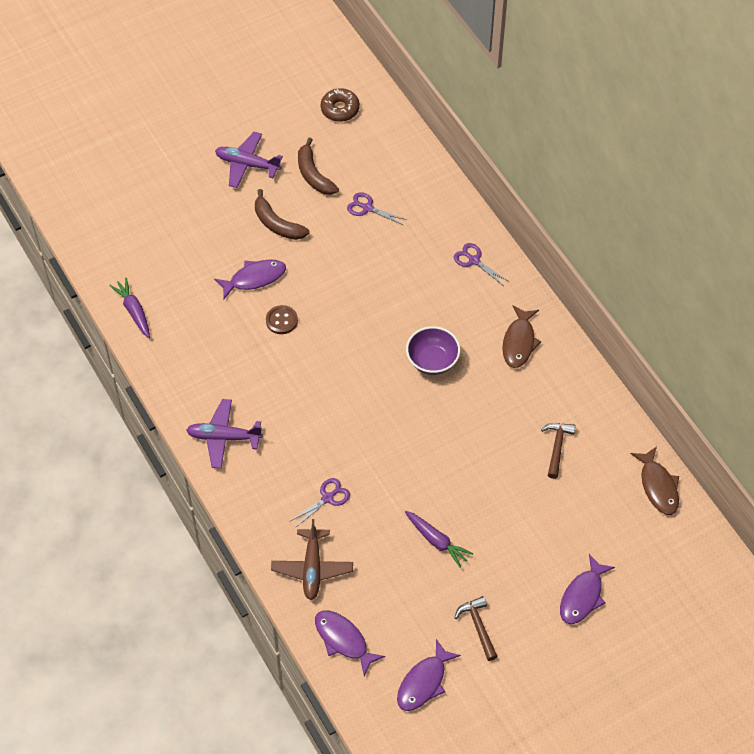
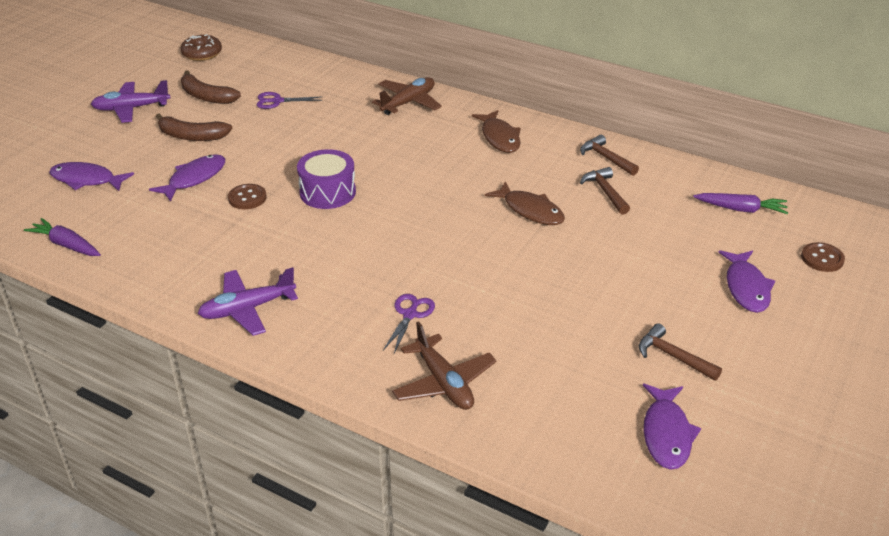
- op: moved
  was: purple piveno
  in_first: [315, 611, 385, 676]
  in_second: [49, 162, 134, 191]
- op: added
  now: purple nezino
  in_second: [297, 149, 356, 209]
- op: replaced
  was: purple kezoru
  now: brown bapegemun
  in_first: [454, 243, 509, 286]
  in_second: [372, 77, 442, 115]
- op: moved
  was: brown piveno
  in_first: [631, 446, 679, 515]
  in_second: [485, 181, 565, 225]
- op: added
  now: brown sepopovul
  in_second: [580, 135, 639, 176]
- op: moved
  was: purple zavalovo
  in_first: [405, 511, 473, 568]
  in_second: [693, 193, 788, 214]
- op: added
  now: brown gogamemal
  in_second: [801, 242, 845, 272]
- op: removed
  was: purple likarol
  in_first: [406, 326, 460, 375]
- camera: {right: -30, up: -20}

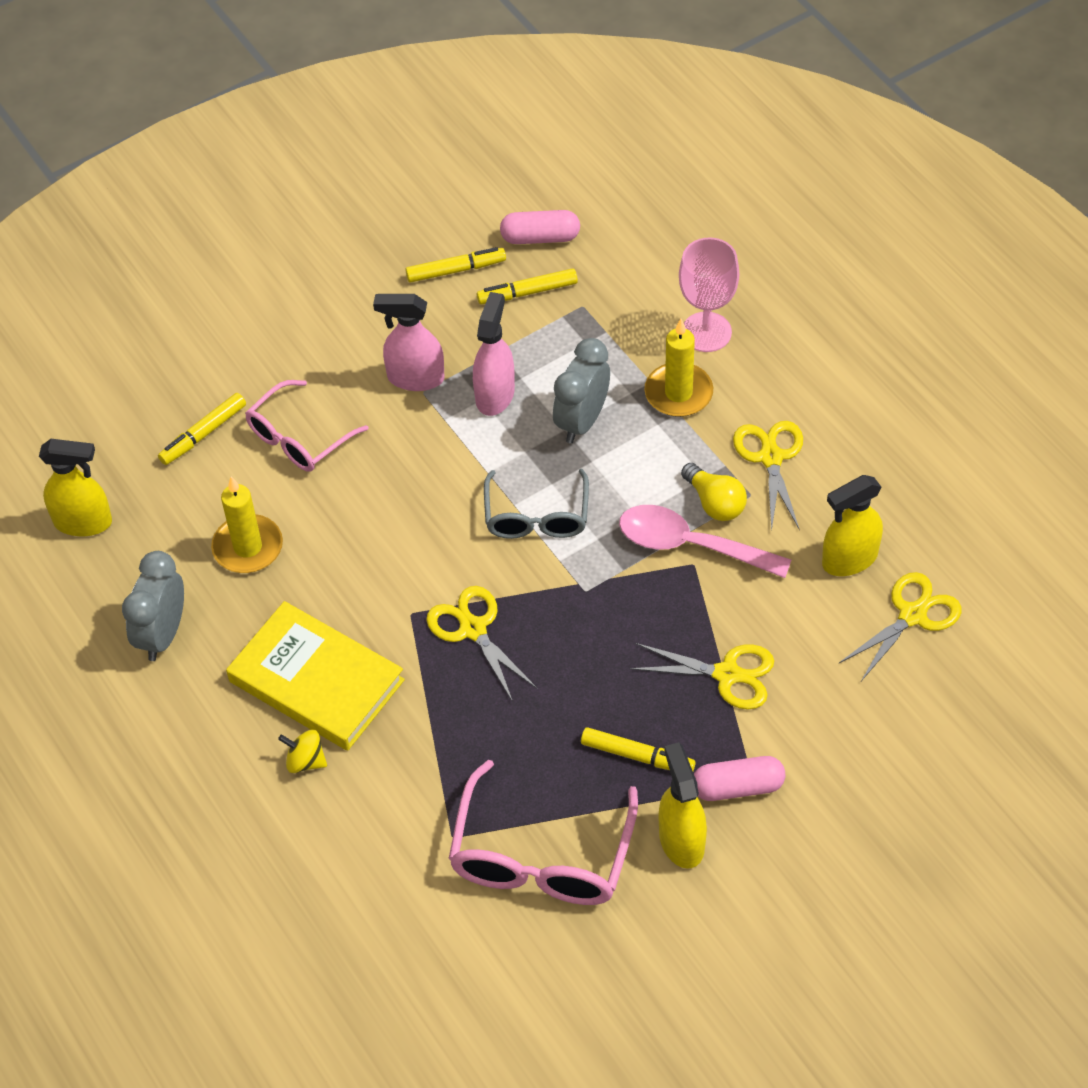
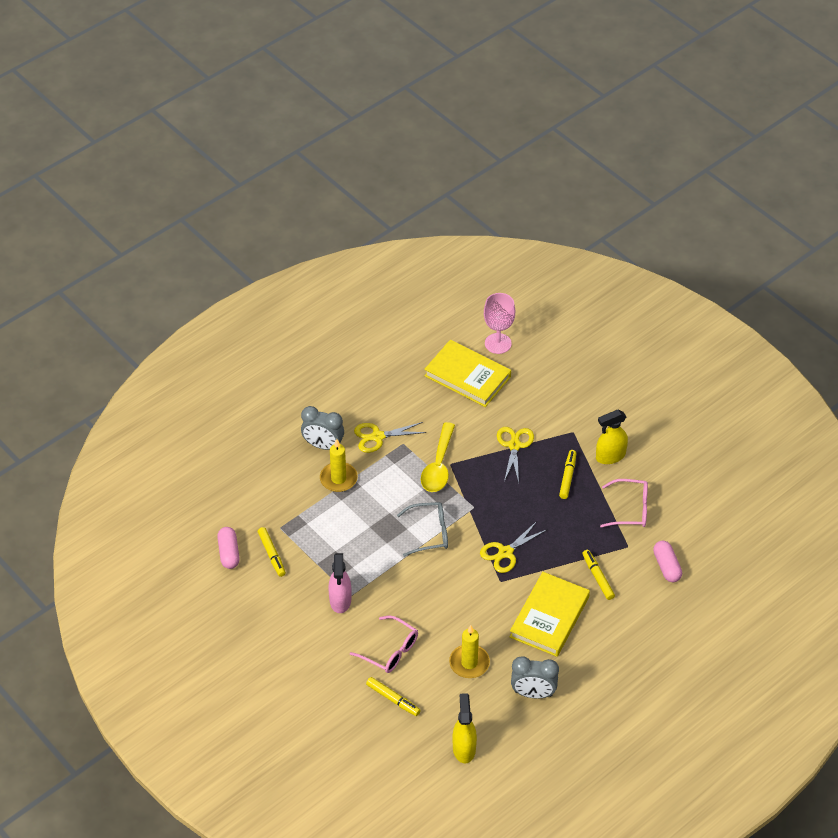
- op: moved
  was: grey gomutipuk
  in_first: [553, 338, 610, 443]
  in_second: [301, 406, 344, 450]
- op: recoloured
  was: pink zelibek
  now: yellow zelibek
  in_first: [619, 505, 791, 578]
  in_second: [421, 422, 455, 492]
- op: replaced
  was: yellow kezoru
  now: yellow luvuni
  in_first: [839, 572, 962, 681]
  in_second: [424, 340, 511, 407]
- op: moved
  was: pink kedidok
  in_first: [679, 238, 739, 352]
  in_second: [484, 293, 515, 354]
- op: moved
  was: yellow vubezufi
  in_first: [405, 247, 506, 283]
  in_second: [582, 550, 615, 600]
- op: resized
  was: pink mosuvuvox
  in_first: [448, 760, 638, 905]
  in_second: [600, 479, 648, 527]
  ratio: 0.66
- op: moved
  was: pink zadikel
  in_first: [694, 756, 786, 801]
  in_second: [653, 540, 682, 582]
- op: removed
  was: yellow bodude
  in_first: [278, 729, 327, 773]
- op: removed
  was: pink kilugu
  in_first: [473, 292, 515, 416]
- op: removed
  was: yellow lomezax
  in_first: [681, 463, 747, 521]
- op: removed
  was: yellow kilugu
  in_first: [822, 475, 883, 576]
- camera: {right: -100, up: -5}

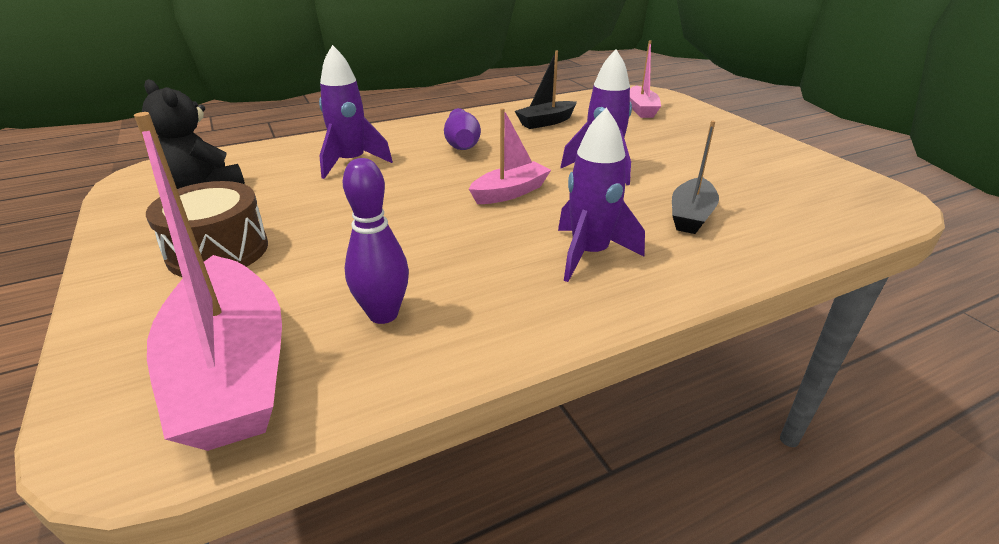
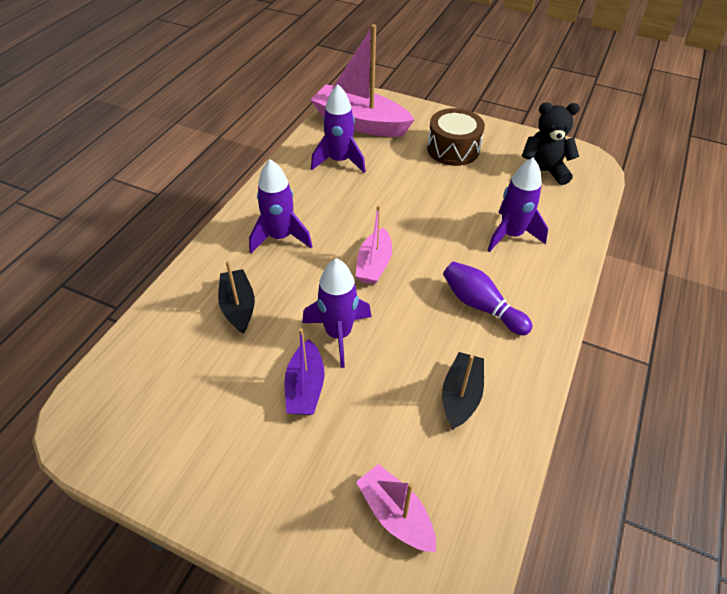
- op: added
  now: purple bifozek
  in_second: [285, 328, 325, 415]
- op: replaced
  was: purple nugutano
  now: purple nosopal
  in_first: [343, 158, 409, 324]
  in_second: [311, 84, 366, 173]
- camera: {right: 140, up: 15}

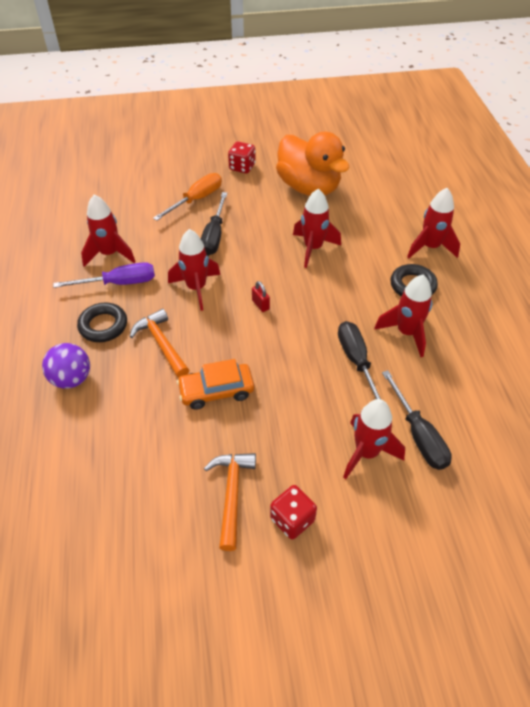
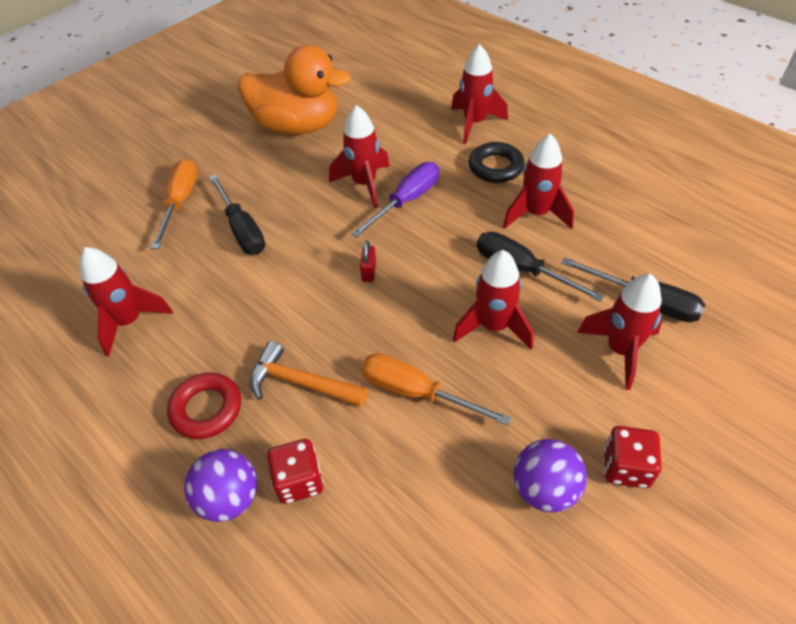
- op: recoloured
  was: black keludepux
  now: red keludepux
  in_first: [77, 303, 127, 342]
  in_second: [167, 372, 241, 439]
- op: moved
  was: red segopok
  in_first: [228, 141, 256, 174]
  in_second: [267, 439, 323, 504]
- op: moved
  was: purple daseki
  in_first: [53, 262, 155, 288]
  in_second: [351, 162, 439, 237]
- op: turned
  was: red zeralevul
  in_first: [252, 281, 270, 312]
  in_second: [360, 240, 376, 282]
  clockwise: 75
- op: replaced
  was: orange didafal
  now: orange daseki
  in_first: [177, 359, 254, 410]
  in_second: [361, 353, 511, 426]
- op: moved
  was: red nosopal
  in_first: [168, 229, 221, 311]
  in_second: [453, 250, 533, 350]
- op: replaced
  was: orange sepopovul
  now: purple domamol
  in_first: [204, 453, 256, 551]
  in_second: [514, 439, 587, 513]
- camera: {right: -35, up: 0}

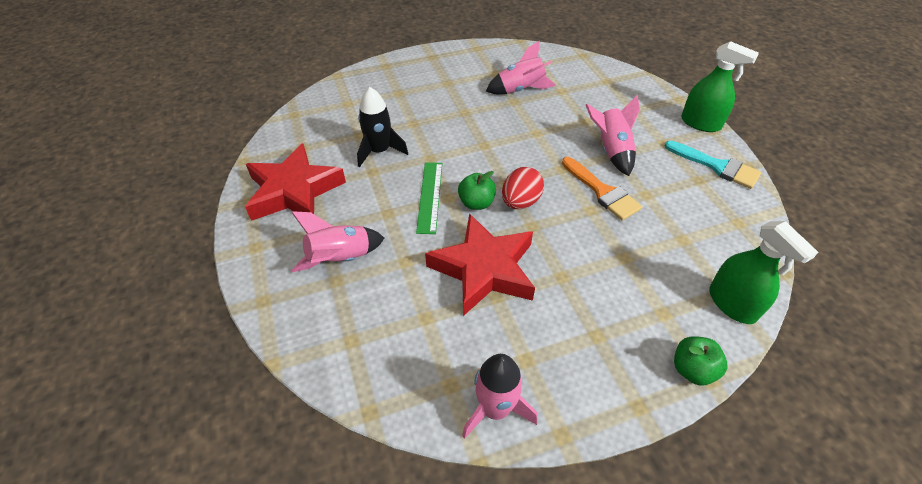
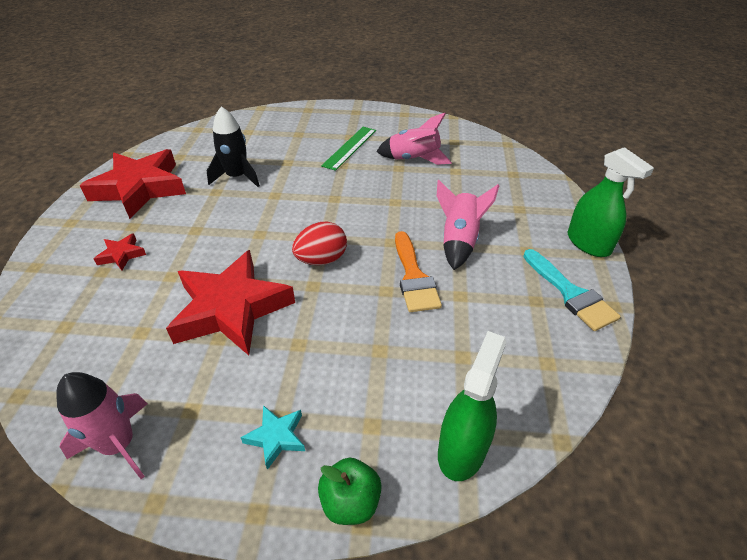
- op: replaced
  was: pink nosopal
  now: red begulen
  in_first: [291, 211, 385, 272]
  in_second: [94, 233, 146, 270]
- op: added
  now: turquoise begulen
  in_second: [240, 405, 305, 470]
- op: moved
  was: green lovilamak
  in_first: [416, 162, 442, 234]
  in_second: [321, 127, 376, 171]
- op: turned
  was: green kilugu
  in_first: [709, 221, 818, 324]
  in_second: [438, 331, 506, 481]
  clockwise: -150
- op: removed
  was: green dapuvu
  in_first: [458, 171, 496, 210]
- camera: {right: 25, up: -5}

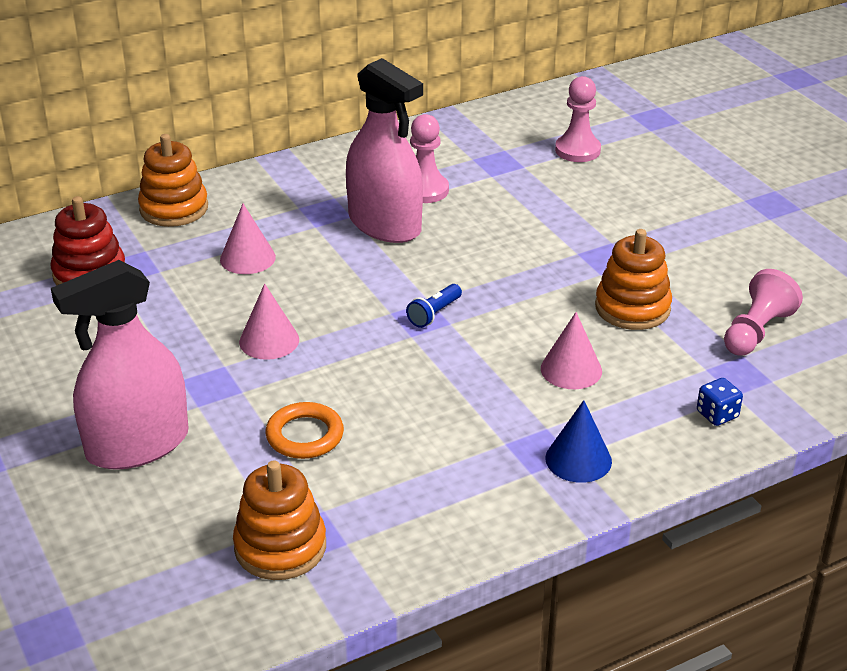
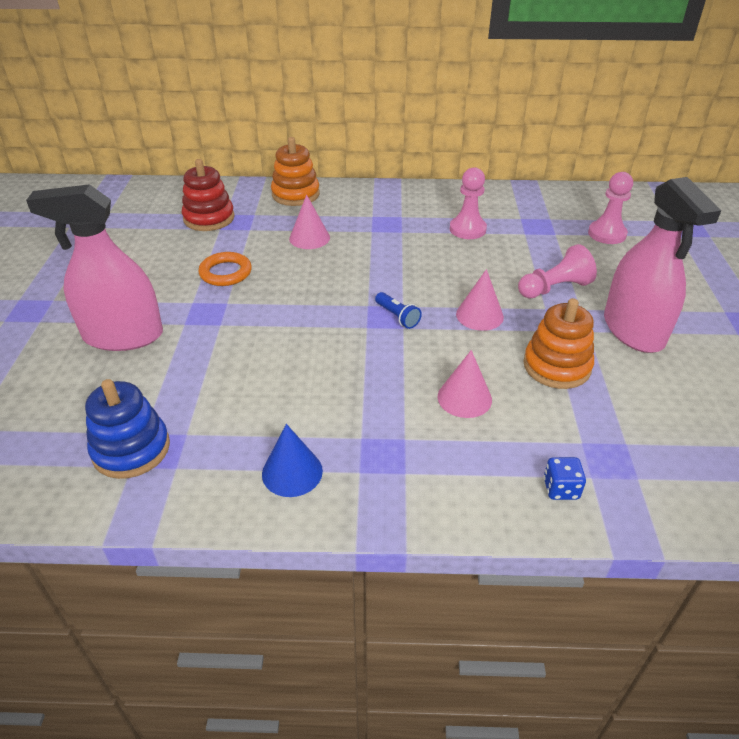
- op: recoloured
  was: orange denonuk
  now: blue denonuk
  in_first: [233, 460, 326, 580]
  in_second: [85, 379, 170, 479]
- op: moved
  was: orange keludepux
  in_first: [266, 402, 344, 459]
  in_second: [198, 252, 252, 286]
- op: moved
  was: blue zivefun
  in_first: [545, 400, 612, 483]
  in_second: [262, 424, 323, 497]
- op: turned
  was: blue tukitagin
  in_first: [406, 284, 462, 328]
  in_second: [375, 292, 422, 329]
  clockwise: -105
- op: moved
  was: pink zivefun
  in_first: [239, 284, 299, 360]
  in_second: [456, 269, 504, 331]
- op: moved
  was: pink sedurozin
  in_first: [724, 269, 803, 356]
  in_second: [518, 244, 597, 299]
- op: moved
  was: pink kilugu
  in_first: [346, 58, 423, 243]
  in_second: [604, 177, 721, 353]
- camera: {right: 30, up: 5}

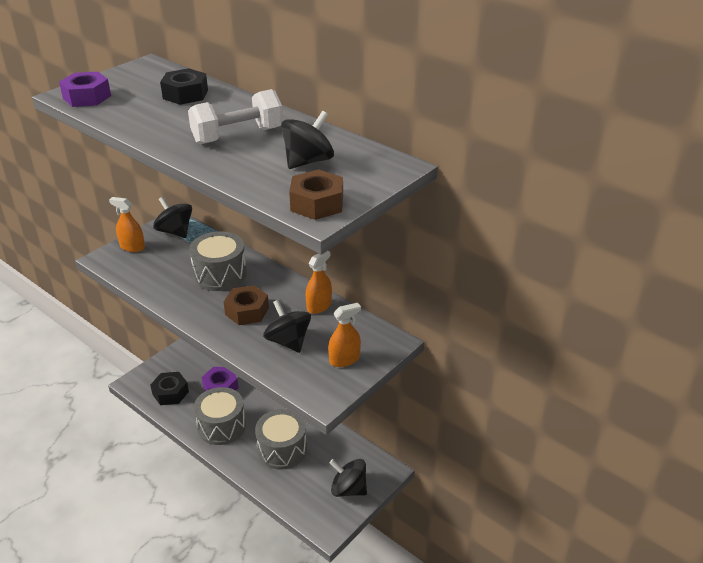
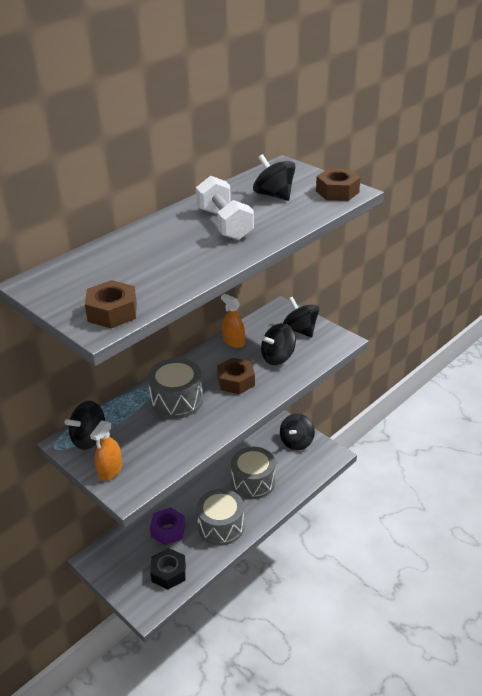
- op: recoloured
  was: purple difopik
  now: brown difopik
  in_first: [59, 72, 111, 107]
  in_second: [85, 280, 137, 328]
- op: replaced
  was: orange kilugu
  now: black bodude
  in_first: [328, 303, 361, 367]
  in_second: [283, 297, 319, 338]
- op: removed
  was: black difopik
  in_first: [160, 68, 208, 105]
- camera: {right: -85, up: 0}

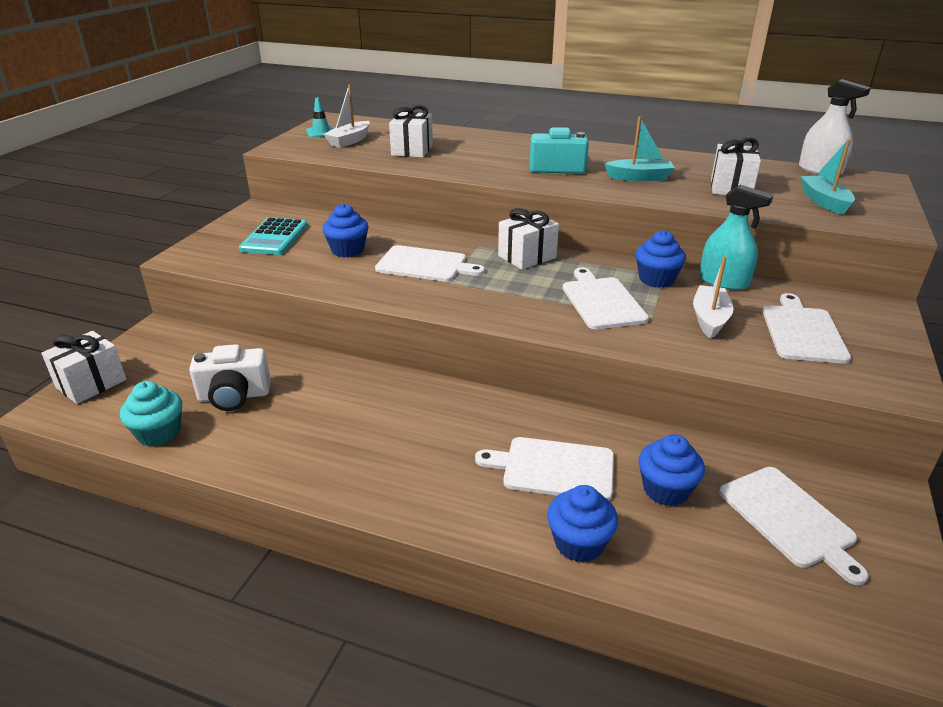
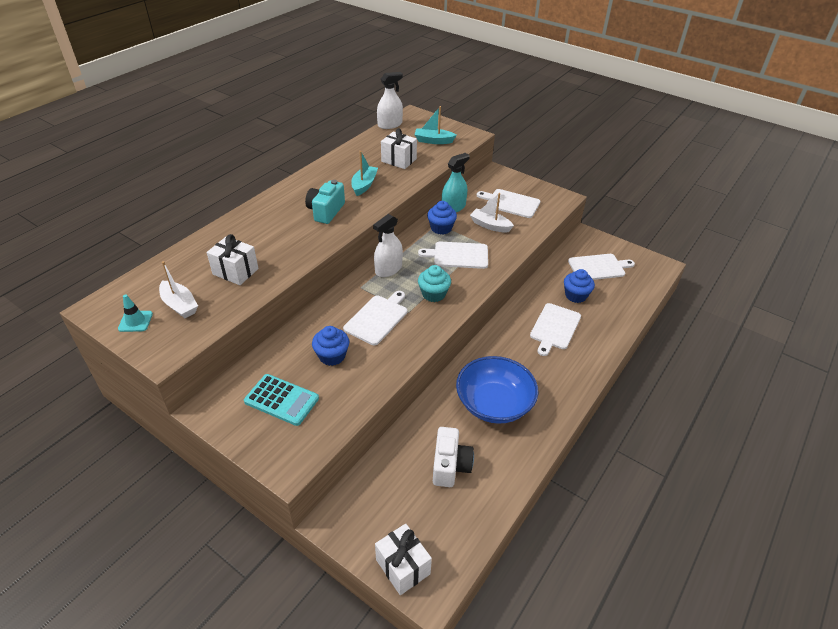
- op: replaced
  was: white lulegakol
  now: white kilugu
  in_first: [498, 208, 559, 270]
  in_second: [373, 214, 403, 277]
- op: moved
  was: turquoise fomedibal
  in_first: [120, 381, 182, 447]
  in_second: [418, 265, 451, 302]
- op: added
  now: blue likarol
  in_second: [456, 356, 538, 424]
- op: removed
  was: blue fomedibal
  in_first: [547, 485, 618, 562]
- camera: {right: -75, up: 10}

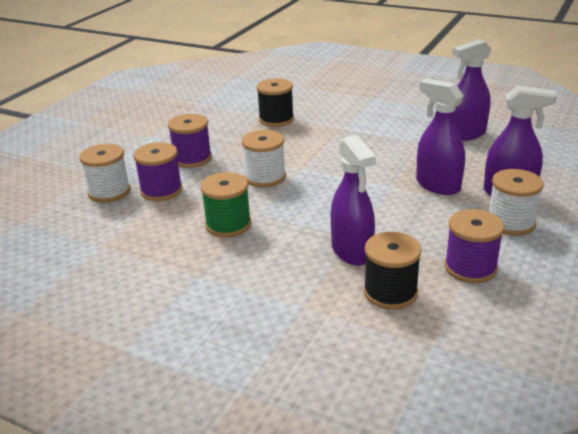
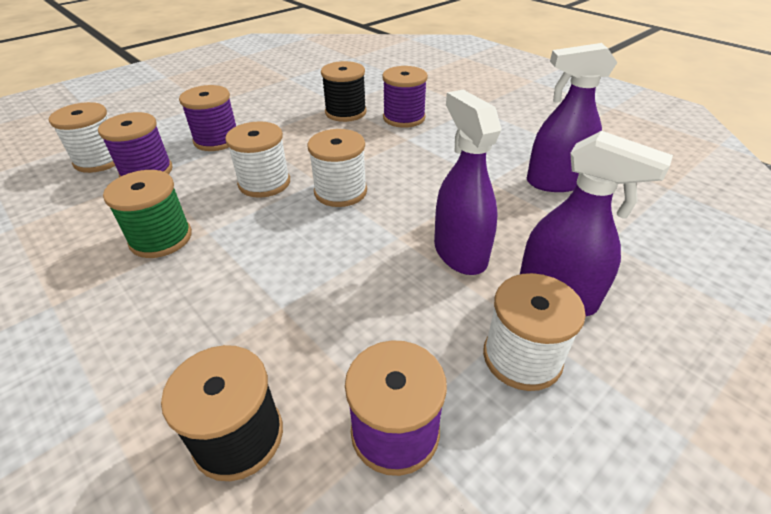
- op: added
  now: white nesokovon
  in_second: [307, 129, 367, 207]
- op: added
  now: purple nesokovon
  in_second: [382, 66, 428, 128]
- op: removed
  was: purple kilugu
  in_first: [331, 135, 376, 266]
- camera: {right: 20, up: 10}

